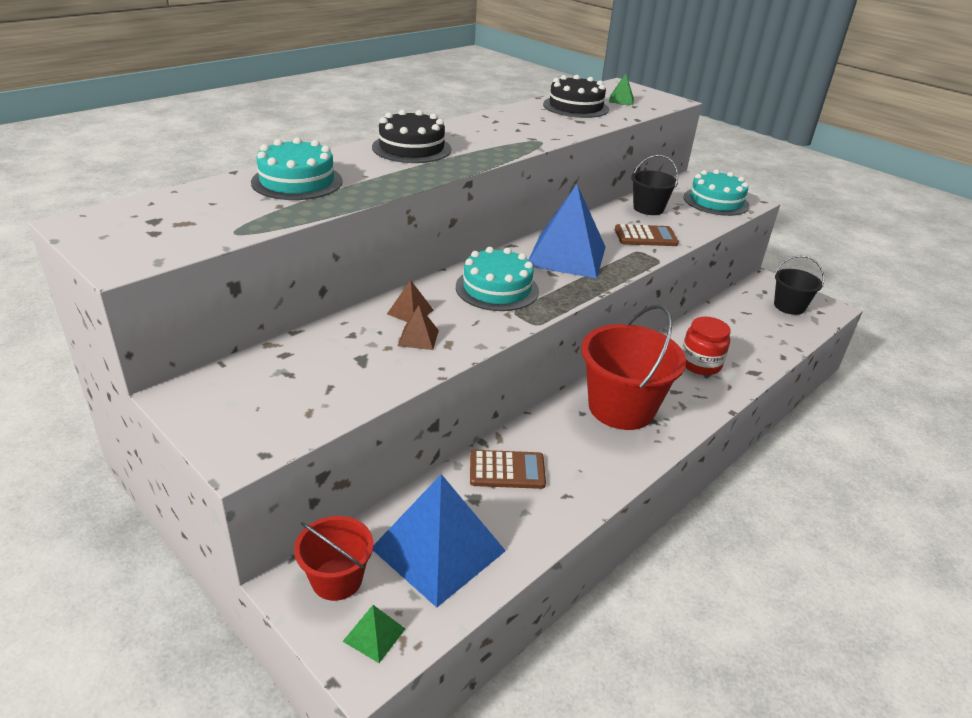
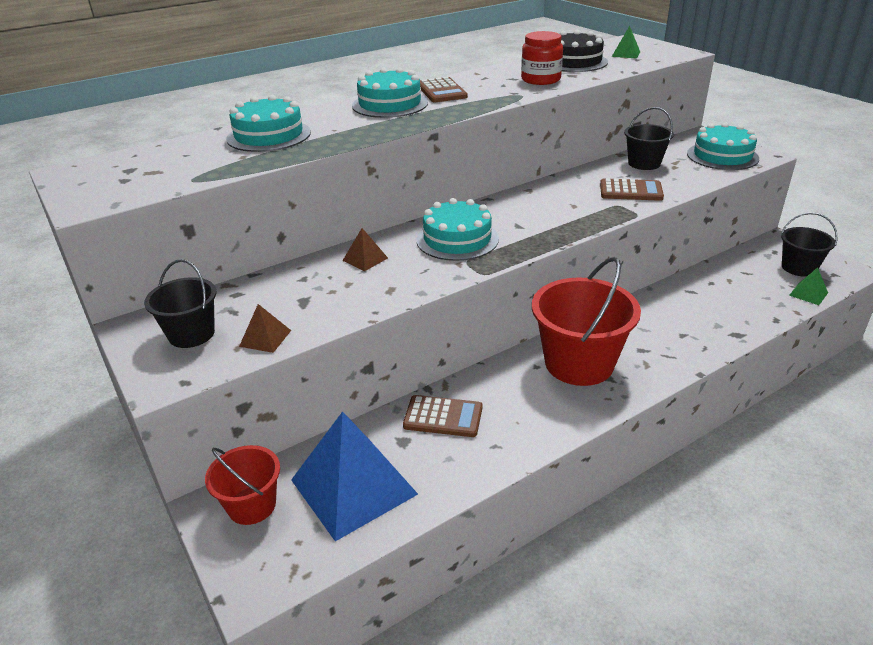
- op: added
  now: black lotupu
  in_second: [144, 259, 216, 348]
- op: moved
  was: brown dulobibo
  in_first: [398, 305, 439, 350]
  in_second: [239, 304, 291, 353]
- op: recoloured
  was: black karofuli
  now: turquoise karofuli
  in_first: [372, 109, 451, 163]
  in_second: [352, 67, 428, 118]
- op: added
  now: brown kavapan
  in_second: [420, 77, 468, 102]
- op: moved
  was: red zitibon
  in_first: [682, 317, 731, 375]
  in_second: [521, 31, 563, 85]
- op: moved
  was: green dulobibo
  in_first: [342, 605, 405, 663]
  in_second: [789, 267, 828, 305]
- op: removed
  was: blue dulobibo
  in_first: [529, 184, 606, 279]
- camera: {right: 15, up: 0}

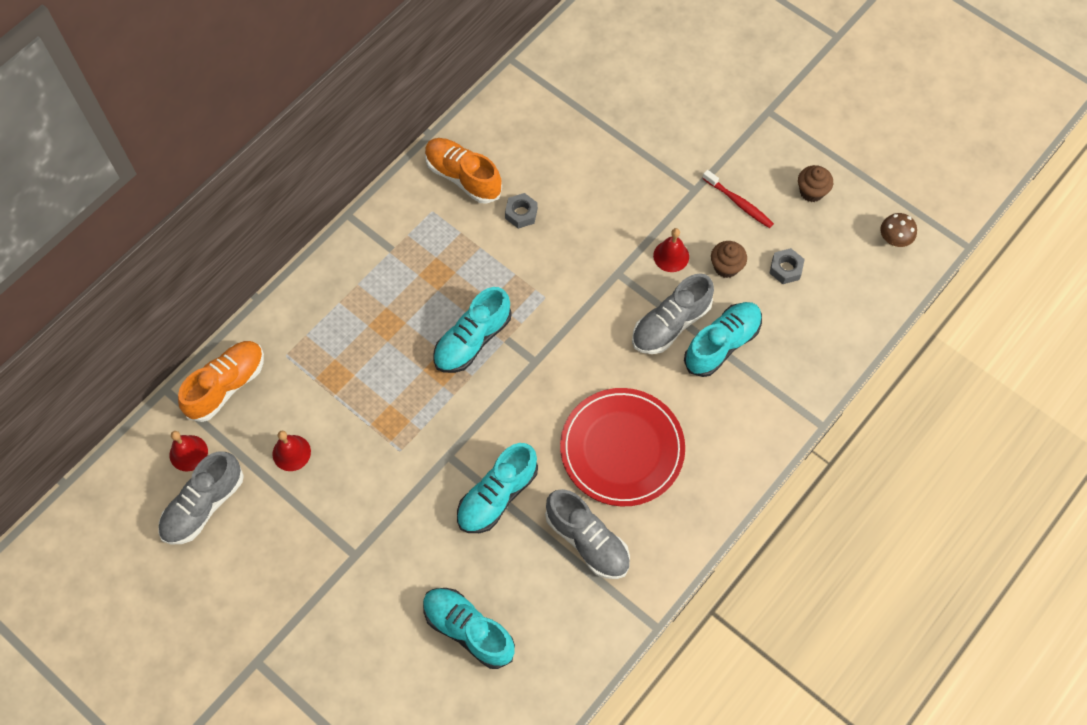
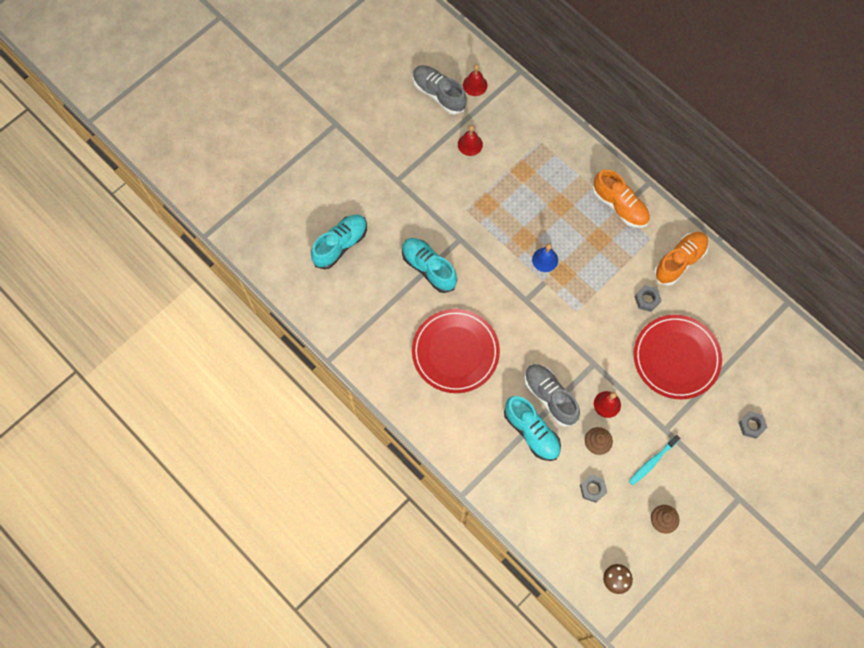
- op: replaced
  was: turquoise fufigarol
  now: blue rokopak
  in_first: [433, 287, 512, 373]
  in_second: [532, 243, 558, 272]
- op: moved
  was: orange fufigarol
  in_first: [178, 341, 264, 422]
  in_second: [592, 169, 650, 228]
- op: recoloured
  was: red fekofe
  now: turquoise fekofe
  in_first: [702, 170, 774, 228]
  in_second: [629, 435, 680, 486]
- op: added
  now: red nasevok
  in_second: [634, 315, 722, 399]
- op: added
  now: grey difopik
  in_second: [738, 411, 768, 439]
- op: removed
  was: grey fufigarol
  in_first: [545, 489, 630, 579]
- camera: {right: 95, up: 5}

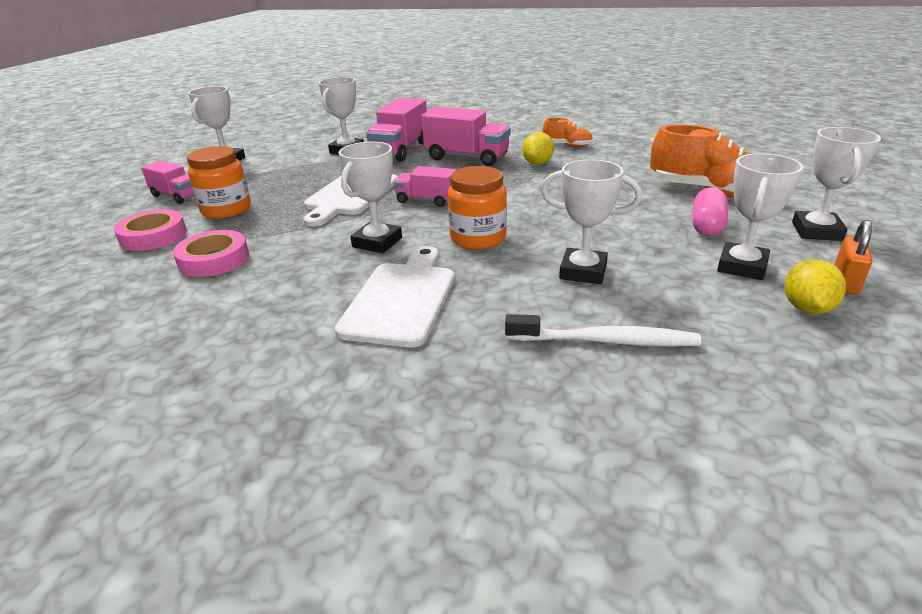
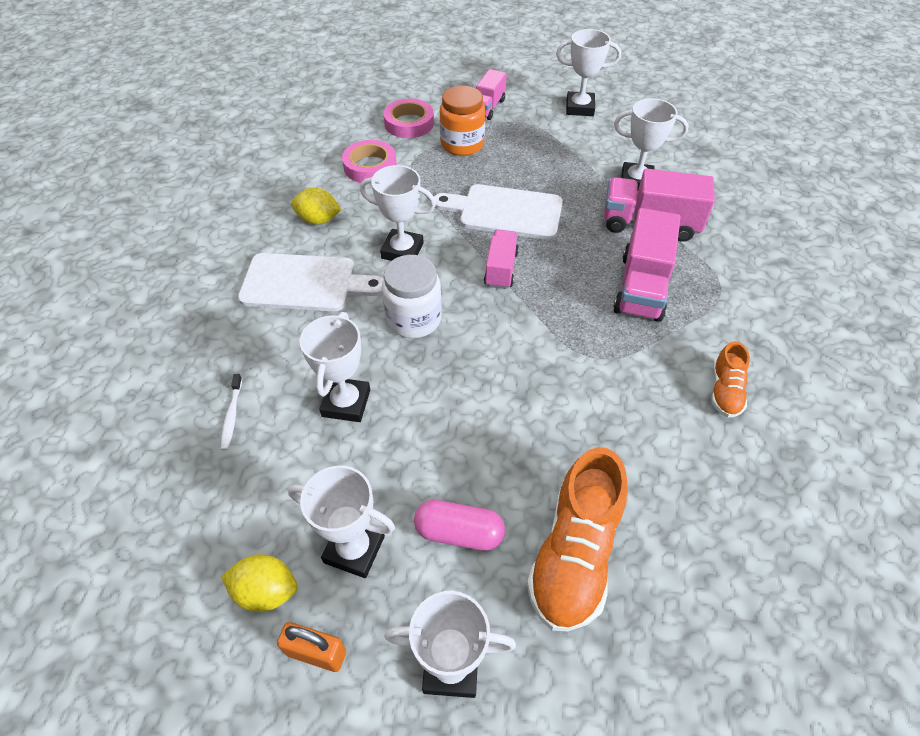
- op: resized
  was: white fekofe
  in_first: [505, 314, 702, 347]
  in_second: [221, 374, 242, 450]
  ratio: 0.54
- op: moved
  was: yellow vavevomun
  in_first: [522, 132, 554, 165]
  in_second: [291, 188, 341, 224]
- op: recoloured
  was: orange zitibon
  now: white zitibon
  in_first: [448, 166, 507, 250]
  in_second: [382, 255, 442, 338]
- camera: {right: 80, up: 20}

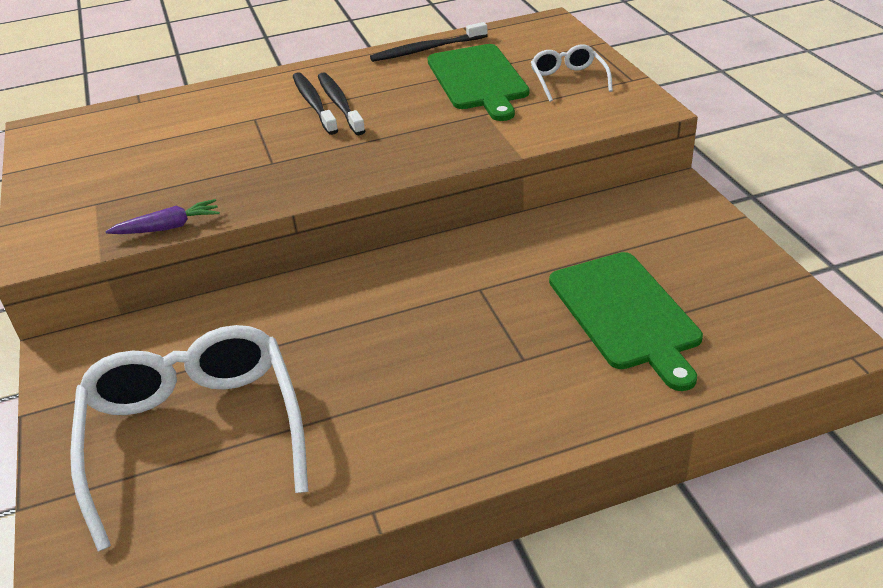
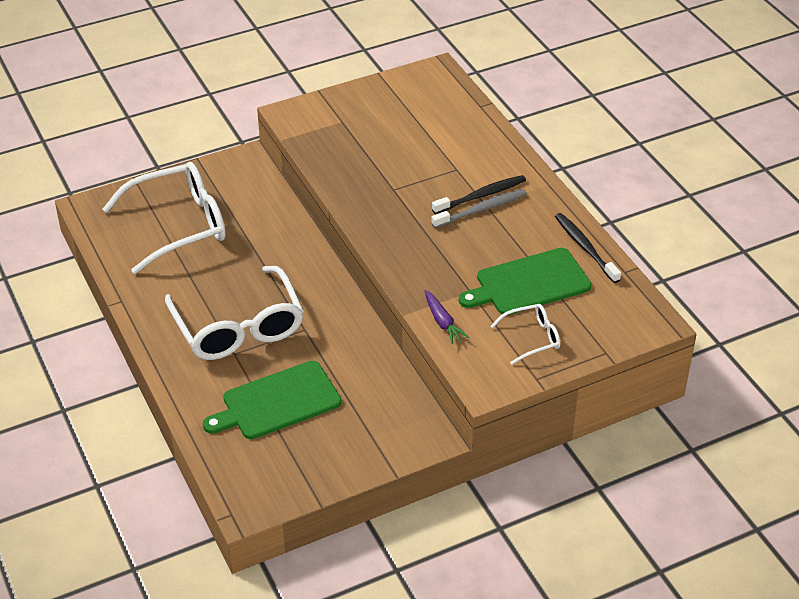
- op: added
  now: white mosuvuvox
  in_second: [165, 266, 304, 360]
- op: moved
  was: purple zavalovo
  in_first: [105, 199, 220, 234]
  in_second: [425, 290, 469, 344]
- op: recoloured
  was: black fekofe
  now: grey fekofe
  in_first: [318, 72, 365, 135]
  in_second: [432, 189, 527, 228]
- camera: {right: 80, up: 5}

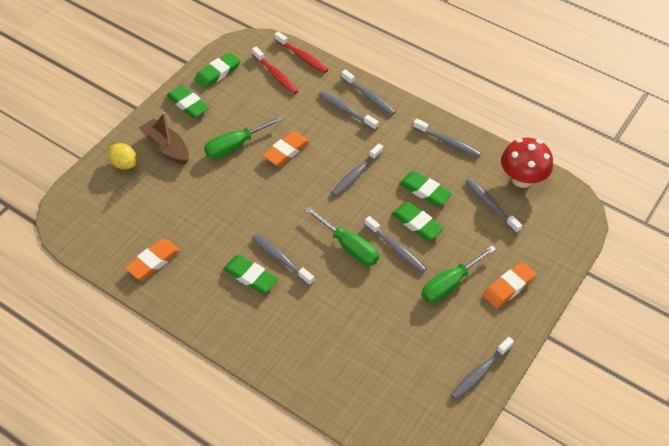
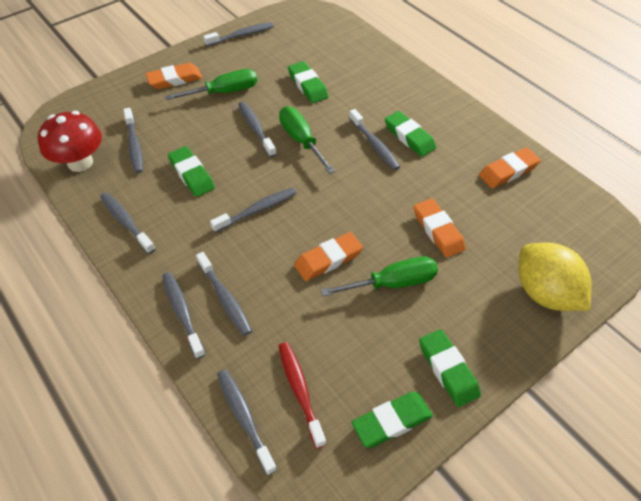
- op: recoloured
  was: red fekofe
  now: grey fekofe
  in_first: [274, 32, 328, 73]
  in_second: [217, 370, 277, 475]
- op: moved
  was: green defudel
  in_first: [392, 202, 444, 240]
  in_second: [288, 61, 329, 103]
- op: added
  now: orange defudel
  in_second: [414, 198, 466, 258]
- op: resized
  was: yellow vavevomun
  in_first: [108, 143, 137, 169]
  in_second: [519, 243, 591, 311]
  ratio: 1.77
- op: removed
  was: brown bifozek
  in_first: [139, 112, 189, 165]
- camera: {right: -160, up: 0}

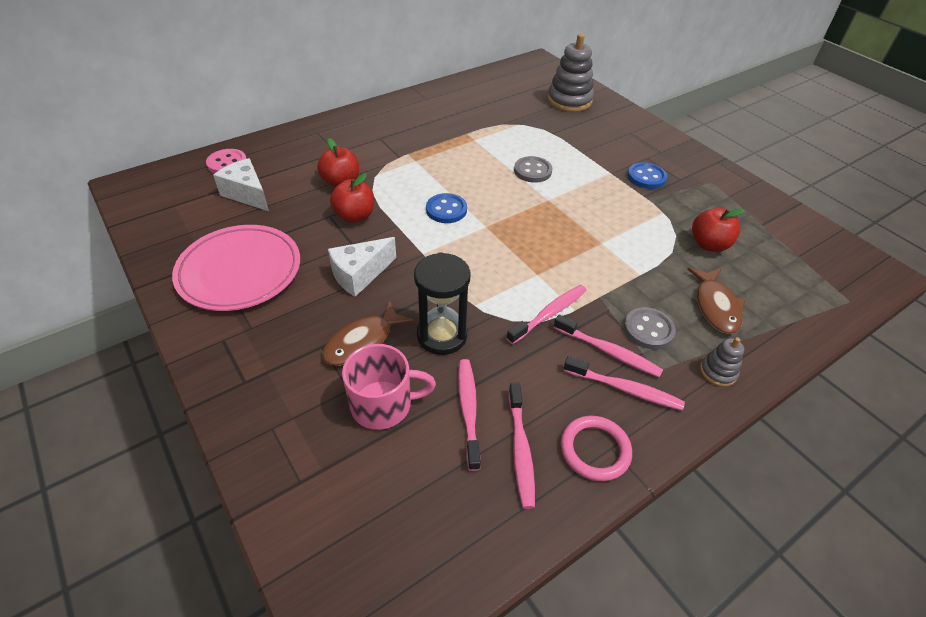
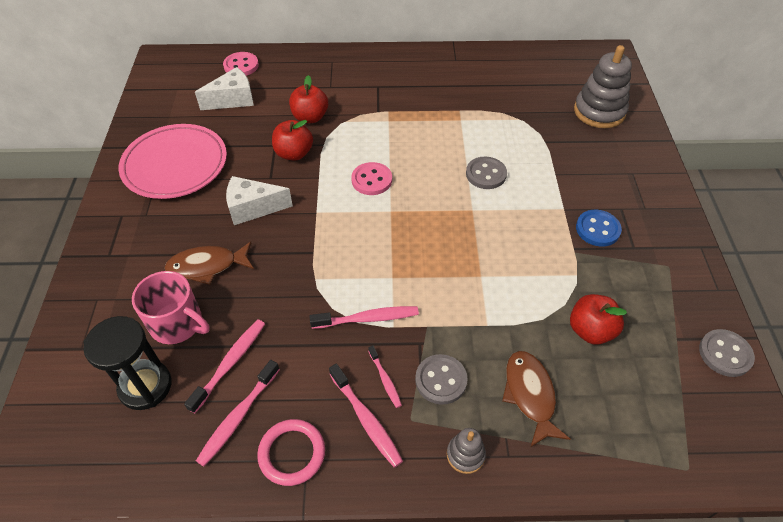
- op: moved
  was: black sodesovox
  in_first: [414, 252, 471, 355]
  in_second: [83, 316, 172, 410]
- op: turned
  was: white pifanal
  in_first: [213, 158, 269, 211]
  in_second: [195, 67, 254, 110]
  clockwise: 75
- op: recoloured
  was: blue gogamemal
  now: pink gogamemal
  in_first: [426, 193, 467, 223]
  in_second: [351, 162, 392, 195]
- op: resized
  was: pink fekofe
  in_first: [553, 314, 663, 377]
  in_second: [368, 345, 402, 408]
  ratio: 0.6
- op: turned
  was: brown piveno
  in_first: [687, 268, 746, 334]
  in_second: [502, 351, 570, 447]
  clockwise: 135
- op: added
  now: grey gogamemal
  in_second: [699, 329, 755, 377]
- camera: {right: 35, up: 5}

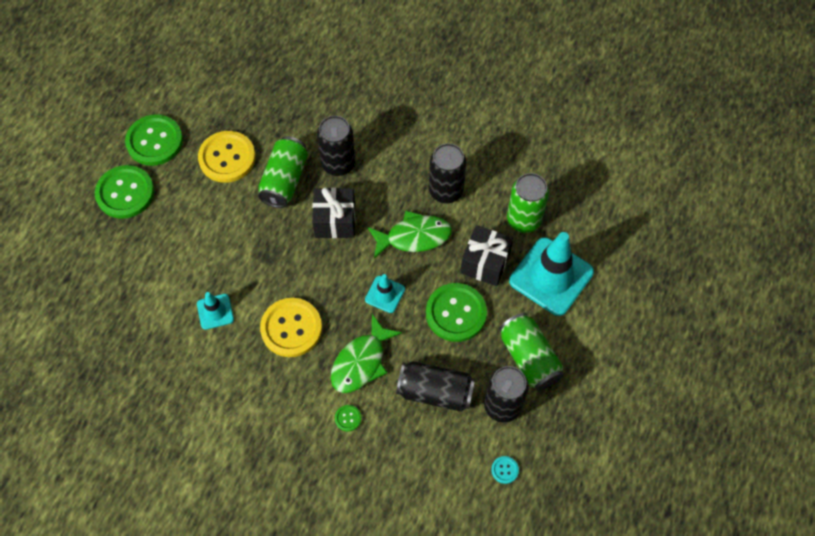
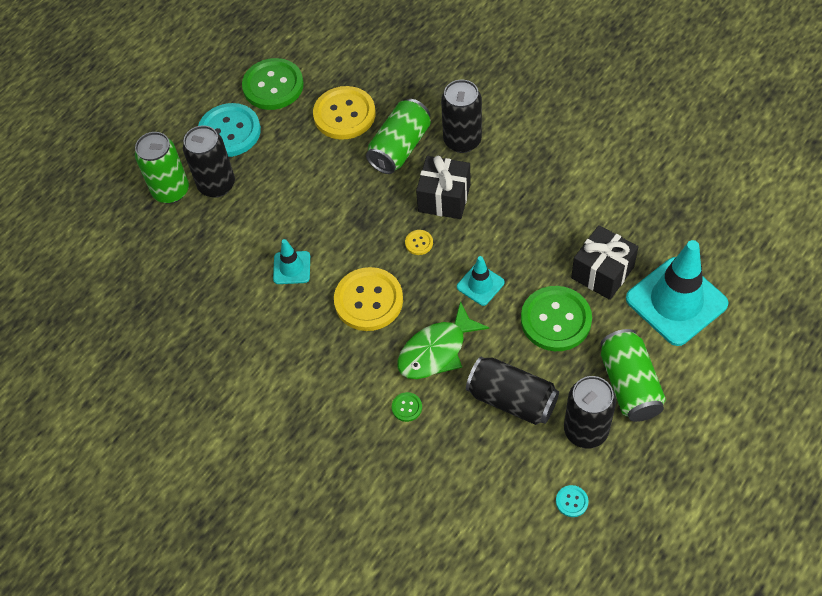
- op: moved
  was: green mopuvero
  in_first: [507, 173, 549, 233]
  in_second: [135, 132, 189, 204]
- op: moved
  was: black mopuvero
  in_first: [429, 143, 466, 203]
  in_second: [183, 126, 235, 198]
- op: recoloured
  was: green gogamemal
  now: turquoise gogamemal
  in_first: [95, 165, 154, 219]
  in_second: [198, 103, 261, 157]
- op: added
  now: yellow gogamemal
  in_second: [405, 230, 433, 255]
- op: removed
  was: green piveno
  in_first: [368, 211, 452, 259]
- camera: {right: 20, up: -5}

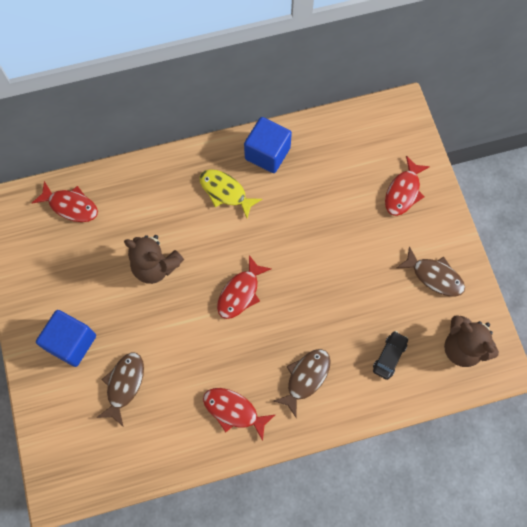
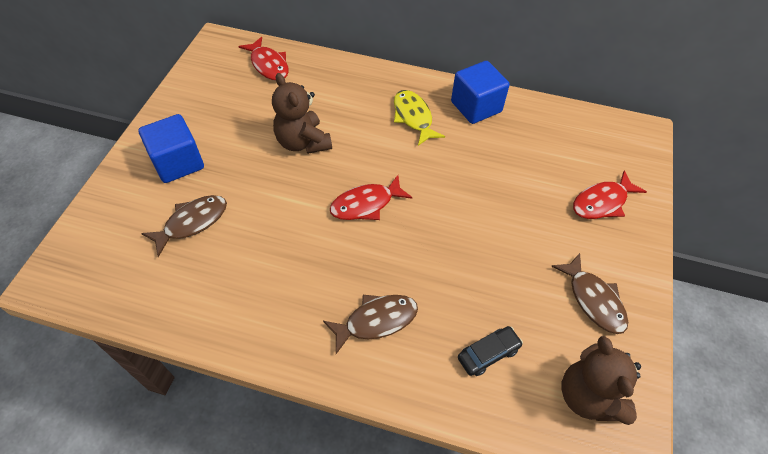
- op: removed
  was: red piveno
  in_first: [203, 388, 275, 441]
- camera: {right: 30, up: -15}

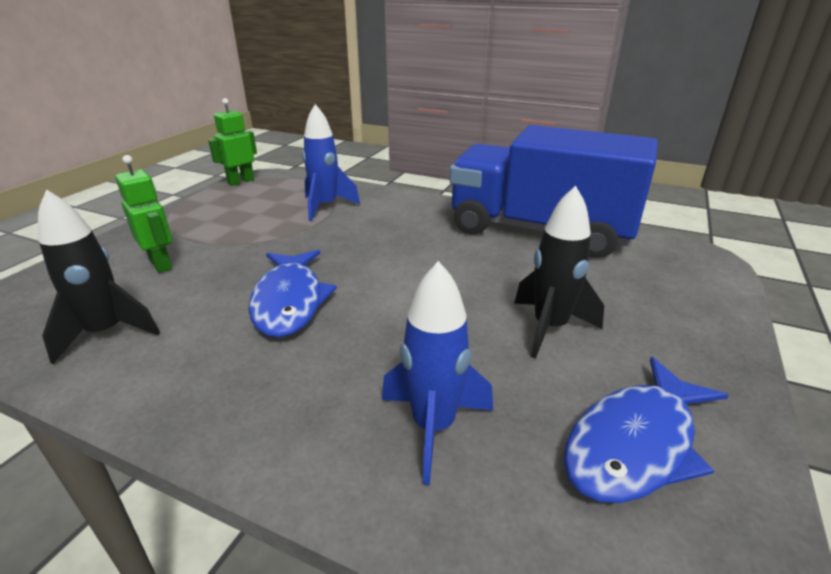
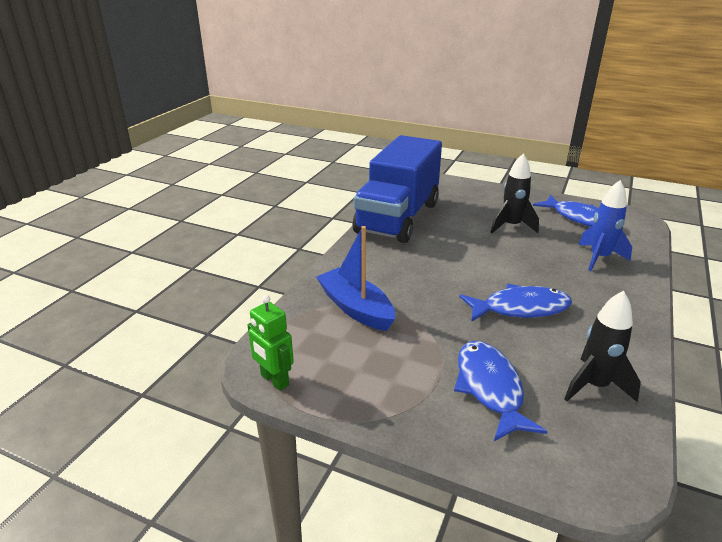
- op: replaced
  was: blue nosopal
  now: blue bifozek
  in_first: [302, 104, 360, 221]
  in_second: [316, 226, 395, 331]
- op: replaced
  was: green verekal
  now: blue piveno
  in_first: [115, 155, 172, 273]
  in_second: [454, 341, 547, 441]
- camera: {right: -90, up: 0}

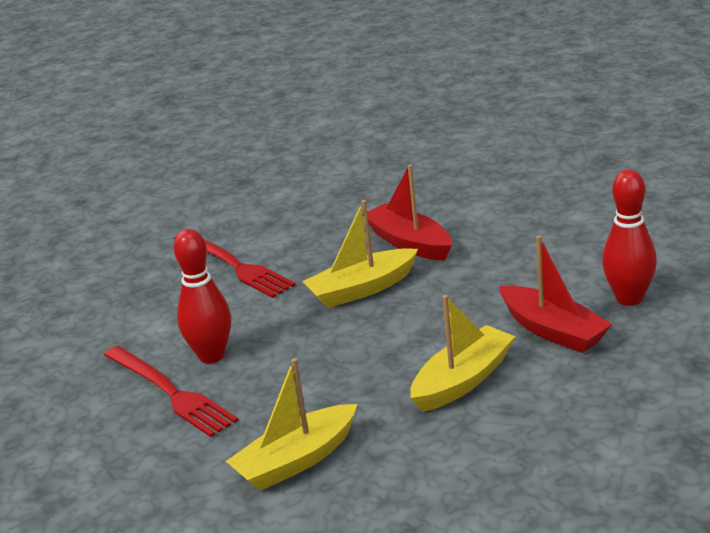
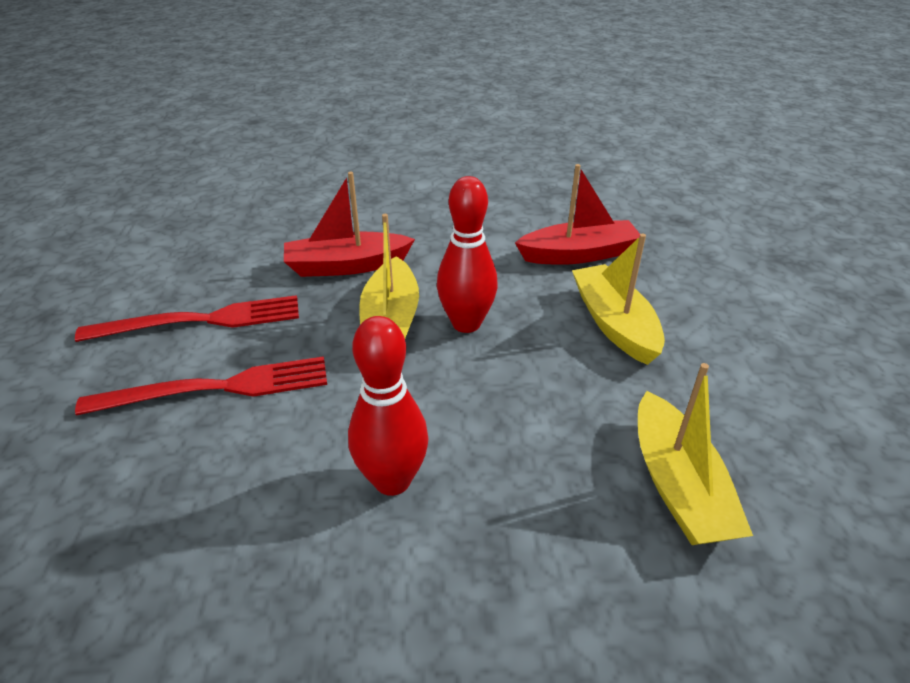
- op: moved
  was: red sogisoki
  in_first: [104, 346, 239, 437]
  in_second: [75, 295, 299, 342]
- op: moved
  was: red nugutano
  in_first: [602, 169, 657, 306]
  in_second: [437, 176, 498, 333]
- camera: {right: -65, up: 10}

